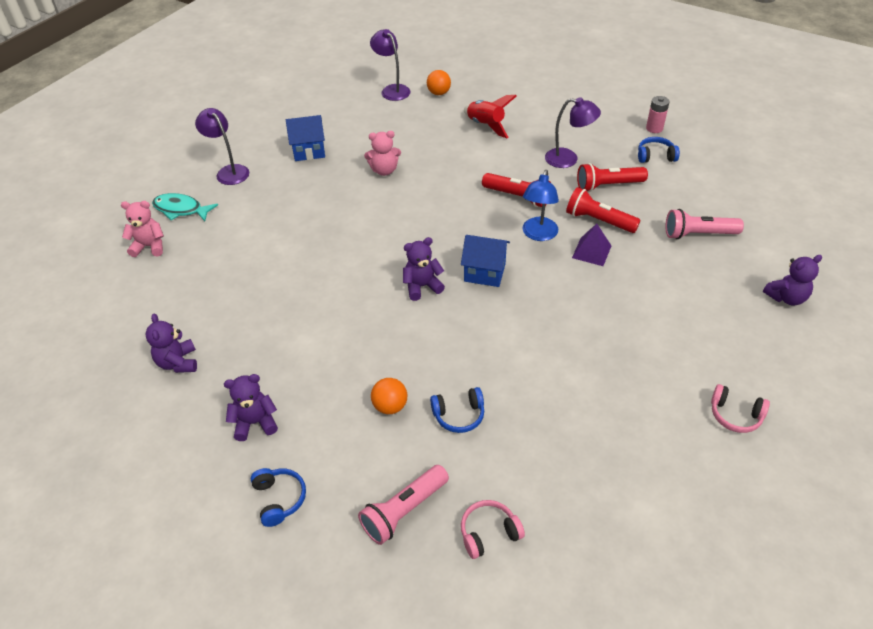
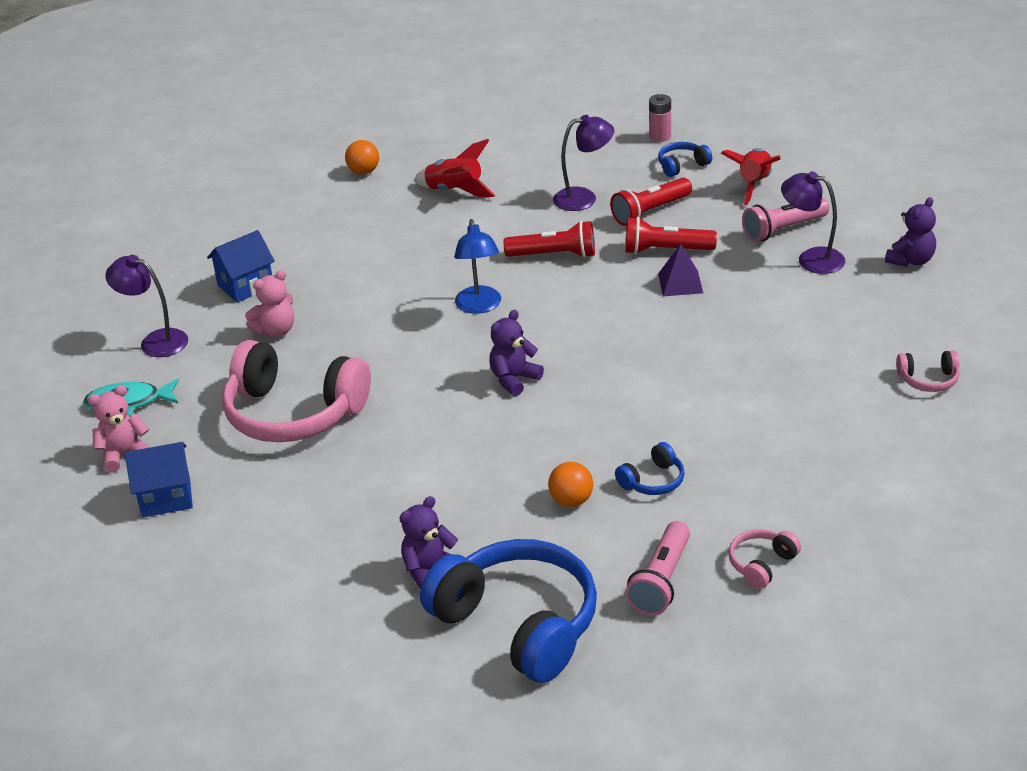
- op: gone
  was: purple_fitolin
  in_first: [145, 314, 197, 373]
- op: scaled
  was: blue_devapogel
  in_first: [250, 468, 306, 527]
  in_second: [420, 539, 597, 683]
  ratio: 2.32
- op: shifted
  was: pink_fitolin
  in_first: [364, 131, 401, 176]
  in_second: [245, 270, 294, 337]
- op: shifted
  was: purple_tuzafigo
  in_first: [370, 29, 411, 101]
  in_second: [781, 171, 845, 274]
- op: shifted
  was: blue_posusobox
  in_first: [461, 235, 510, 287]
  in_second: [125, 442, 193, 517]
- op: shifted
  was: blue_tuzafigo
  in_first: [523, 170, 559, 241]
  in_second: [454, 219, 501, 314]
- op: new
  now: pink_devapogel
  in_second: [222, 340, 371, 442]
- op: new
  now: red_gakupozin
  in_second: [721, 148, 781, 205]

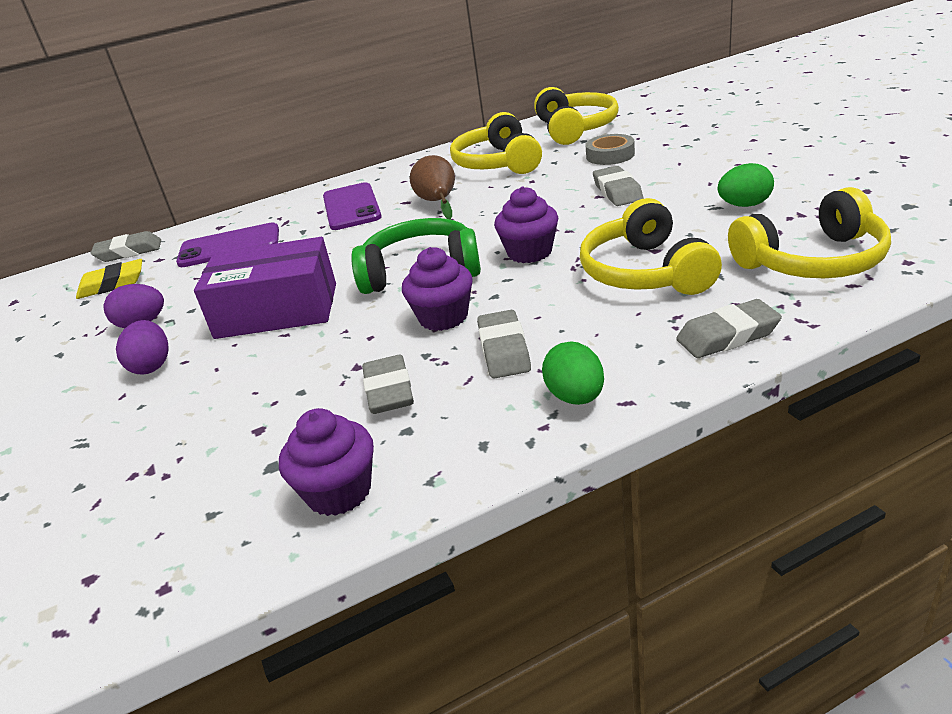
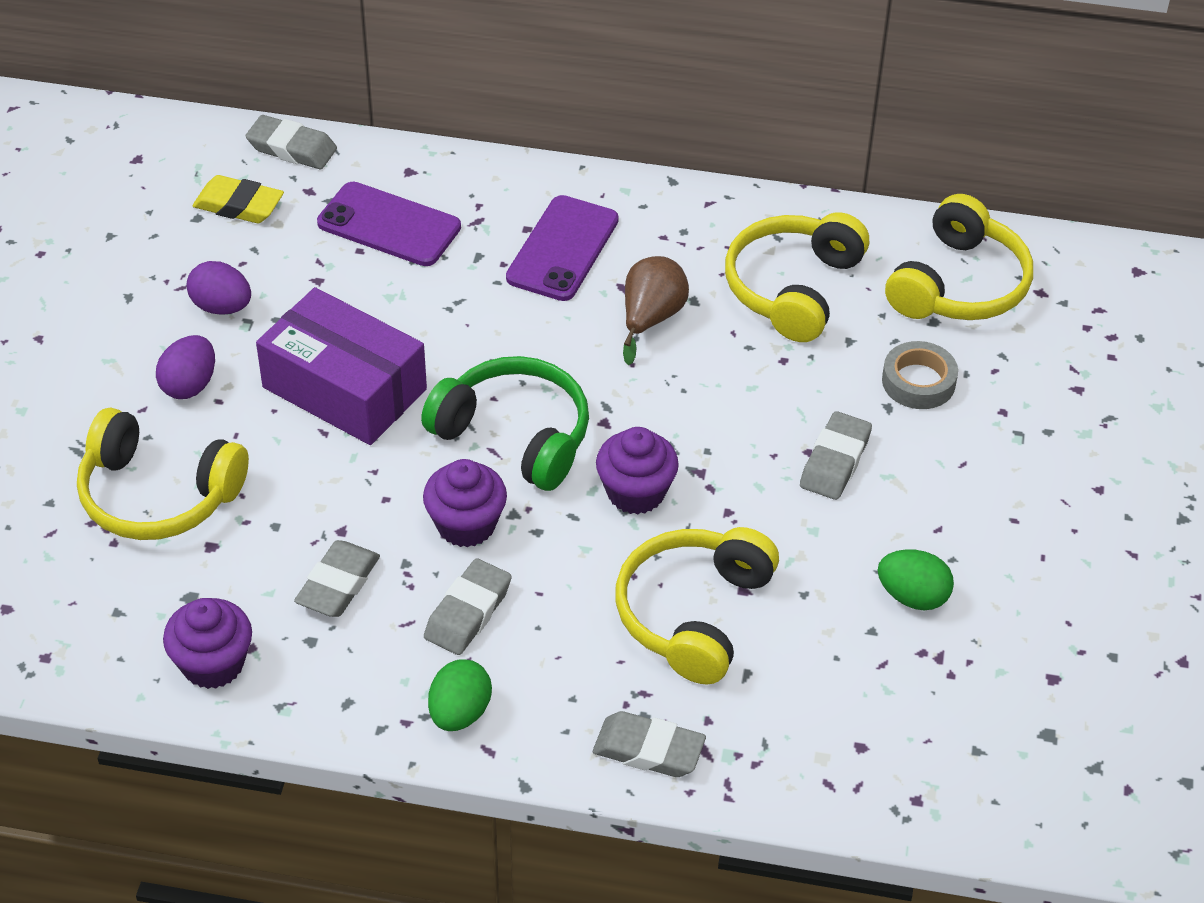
- op: shifted
  was: yellow_devapogel
  in_first: [728, 187, 891, 278]
  in_second: [77, 408, 249, 540]

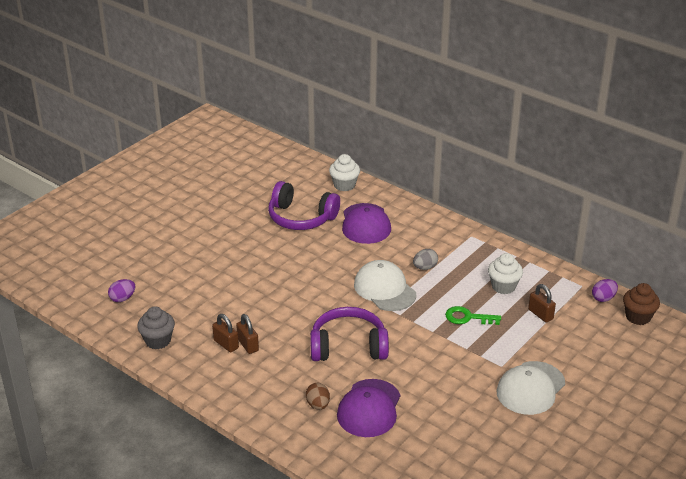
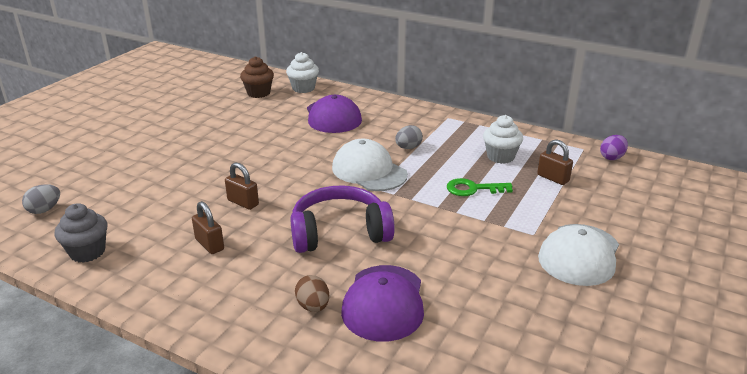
- op: repainted
  was: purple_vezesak
  now: grey_vezesak
  in_first: [108, 279, 135, 302]
  in_second: [22, 184, 60, 214]
- op: shifted
  was: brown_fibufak
  in_first: [212, 314, 239, 352]
  in_second: [225, 162, 259, 210]
- op: gone
  was: purple_devapogel
  in_first: [268, 181, 340, 230]
- op: shifted
  was: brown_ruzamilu
  in_first: [623, 283, 660, 325]
  in_second: [240, 56, 274, 98]

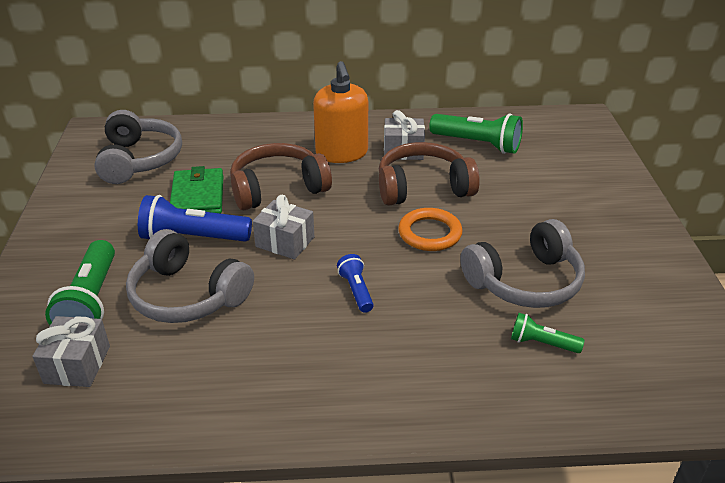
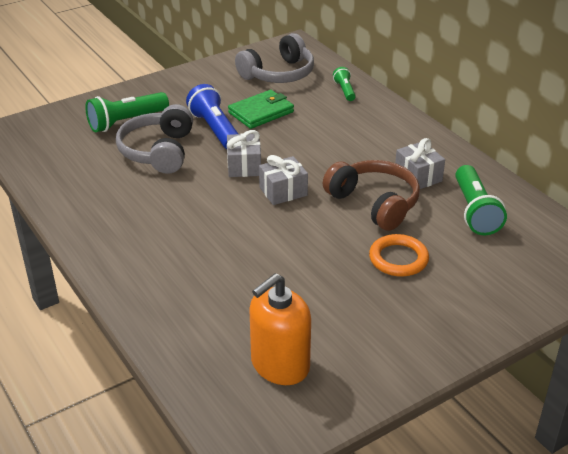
- op: shifted
  was: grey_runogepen
  in_first: [32, 316, 110, 387]
  in_second: [259, 155, 308, 205]
- op: gone
  was: brown_devapogel
  in_first: [230, 143, 332, 210]
- op: shifted
  was: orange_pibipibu
  in_first: [313, 61, 368, 163]
  in_second: [249, 273, 311, 385]
- op: gone
  was: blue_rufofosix
  in_first: [337, 254, 374, 313]
- op: shifted
  was: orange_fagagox
  in_first: [398, 208, 463, 251]
  in_second: [369, 234, 429, 277]
- op: gone
  was: grey_devapogel
  in_first: [460, 219, 585, 308]
- op: shifted
  was: green_rufofosix
  in_first: [511, 313, 584, 353]
  in_second: [333, 67, 356, 101]

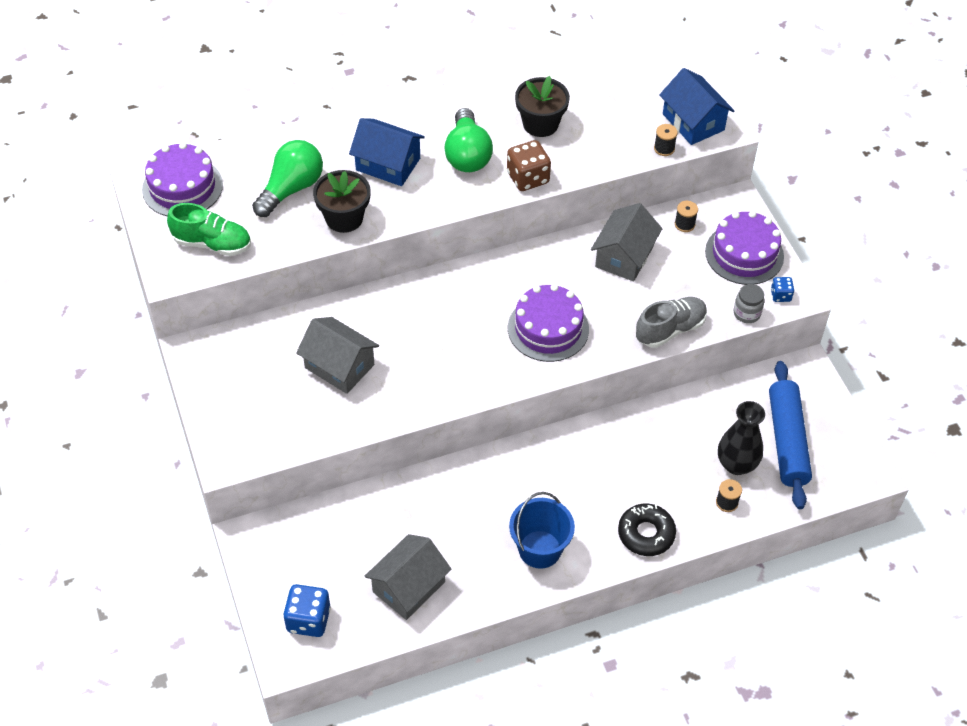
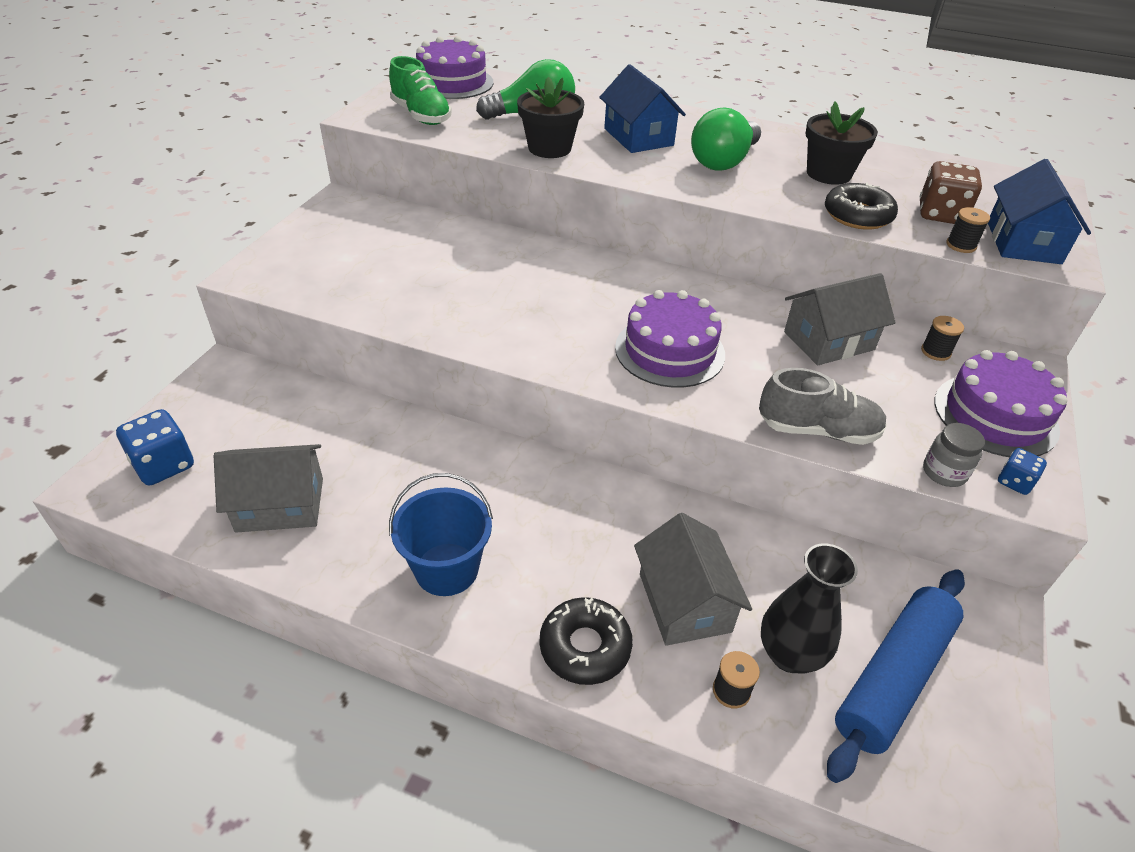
- op: shifted
  was: grey_posusobox
  in_first: [296, 317, 379, 394]
  in_second: [634, 513, 752, 646]
- op: shifted
  was: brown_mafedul
  in_first: [507, 140, 551, 191]
  in_second: [920, 161, 982, 224]
- op: new
  now: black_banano
  in_second: [825, 182, 898, 230]

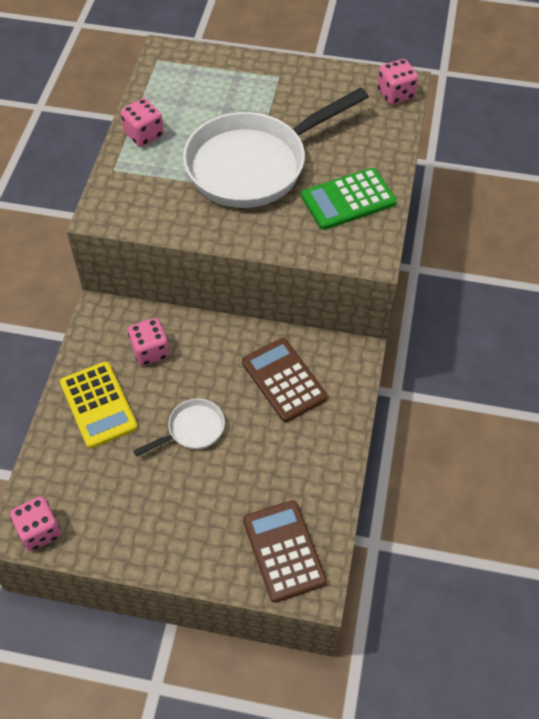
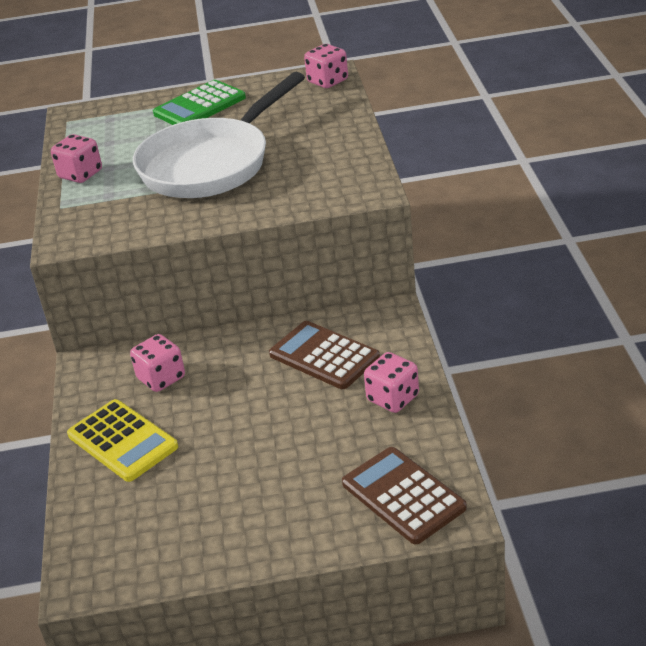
- op: shifted
  was: pink_mafedul
  in_first: [10, 496, 61, 551]
  in_second: [364, 352, 419, 413]
- op: gone
  was: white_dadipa
  in_first: [133, 399, 225, 457]
- op: shifted
  was: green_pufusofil
  in_first: [301, 168, 397, 230]
  in_second: [153, 80, 246, 125]

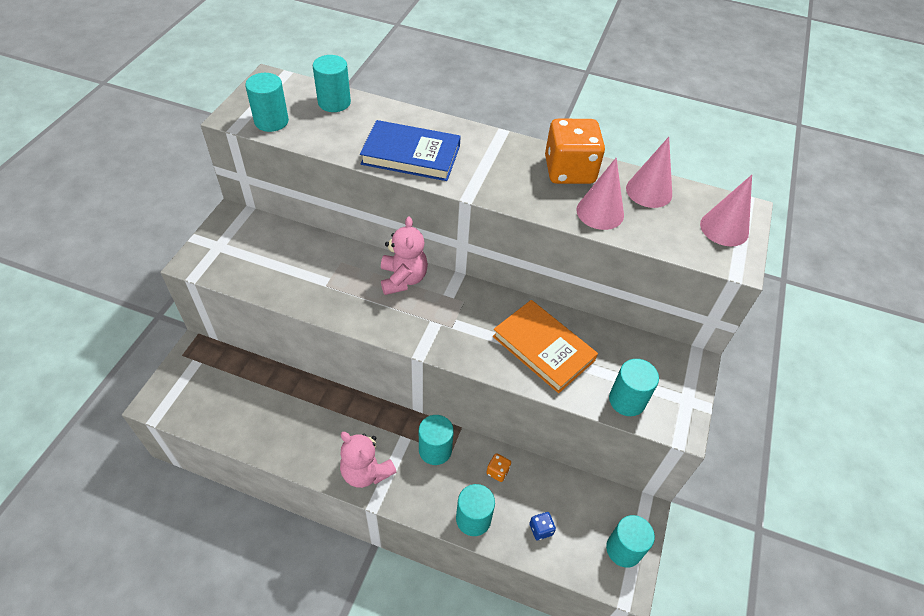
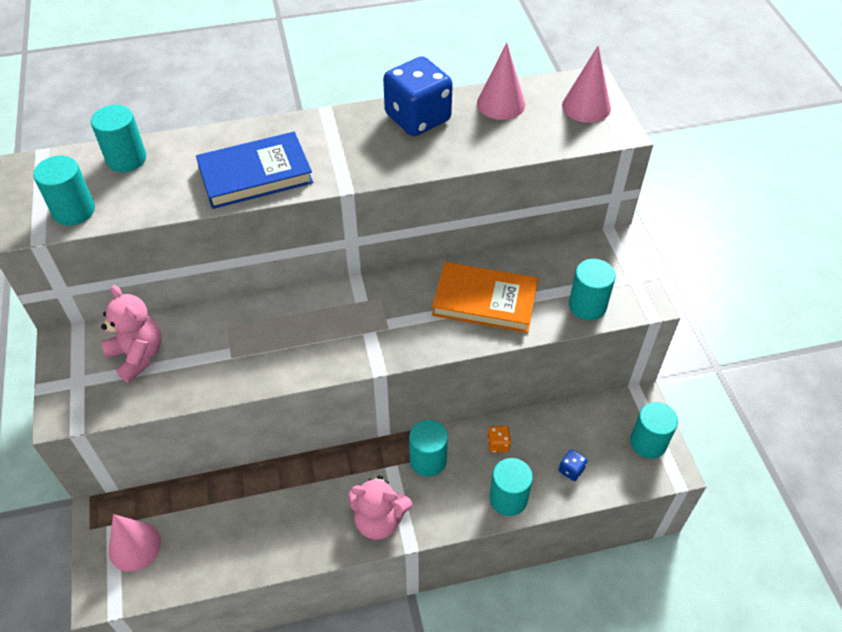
- op: shifted
  was: pink_fitolin
  in_first: [381, 216, 428, 295]
  in_second: [101, 285, 162, 383]
- op: repainted
  was: orange_mafedul
  now: blue_mafedul
  in_first: [545, 119, 605, 184]
  in_second: [383, 56, 453, 136]
- op: shifted
  was: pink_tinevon
  in_first: [576, 157, 624, 230]
  in_second: [109, 514, 161, 572]

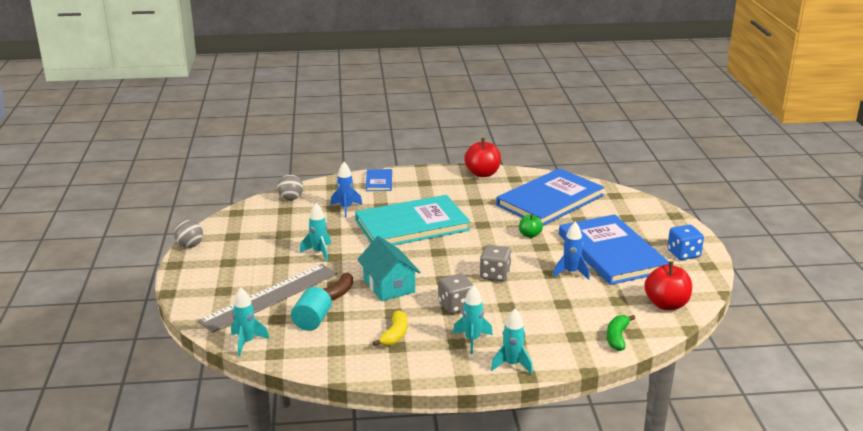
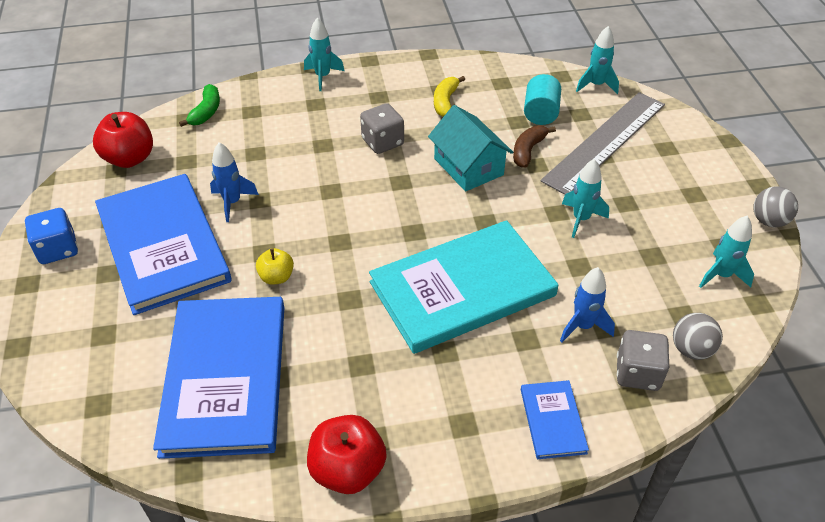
- op: shifted
  was: turquoise_gakupozin
  in_first: [453, 285, 493, 354]
  in_second: [699, 216, 754, 288]
- op: shifted
  was: grey_mafedul
  in_first: [480, 245, 512, 282]
  in_second: [617, 330, 669, 391]
- op: rotated
  was: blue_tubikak
  in_first: [496, 168, 604, 226]
  in_second: [153, 297, 284, 459]
  clockwise: -45
- op: repainted
  was: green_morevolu
  now: yellow_morevolu
  in_first: [519, 214, 543, 238]
  in_second: [256, 248, 294, 285]

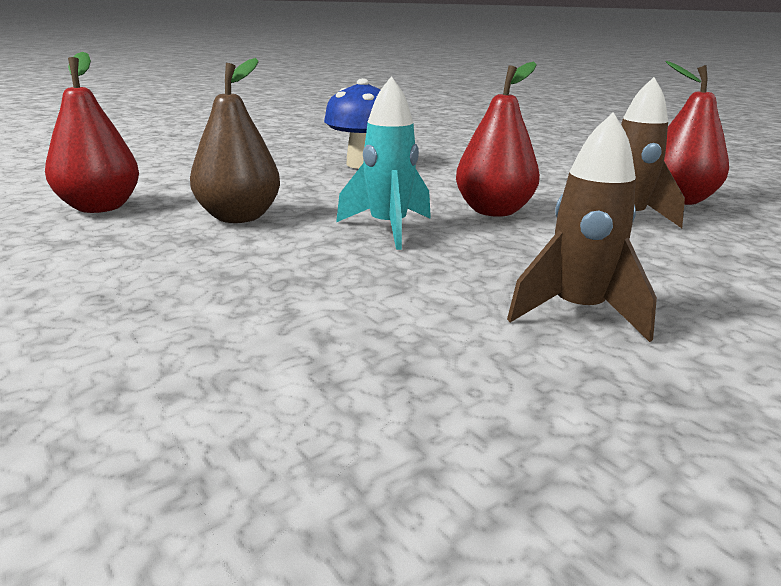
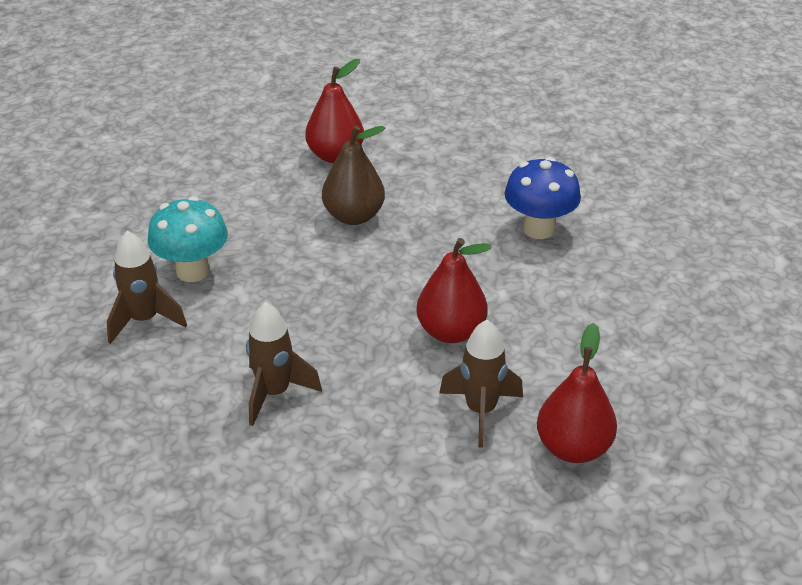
- op: gone
  was: turquoise_gakupozin
  in_first: [336, 76, 431, 250]
- op: new
  now: brown_gakupozin
  in_second: [107, 231, 187, 344]
- op: new
  now: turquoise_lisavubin
  in_second: [148, 196, 228, 282]

